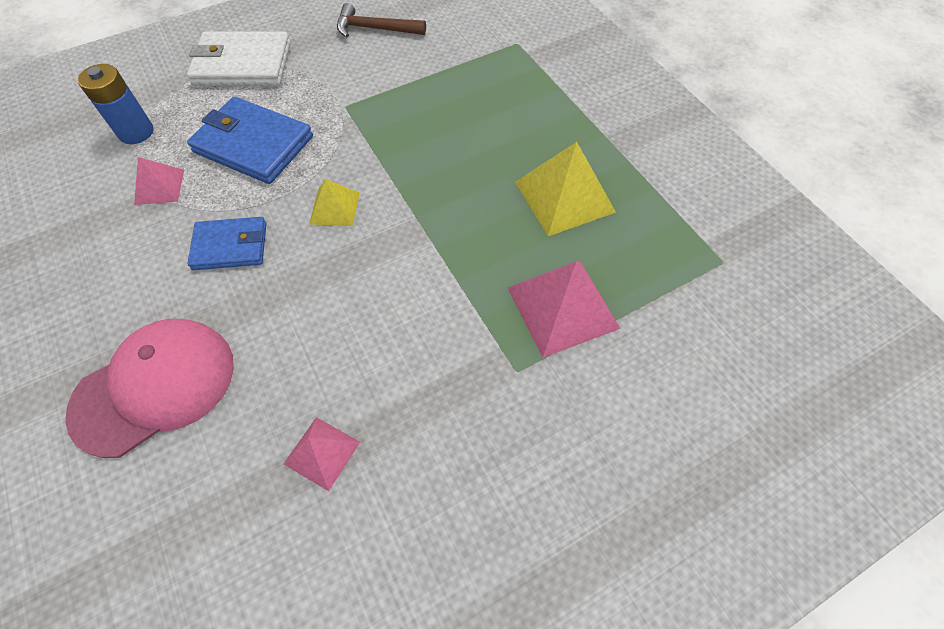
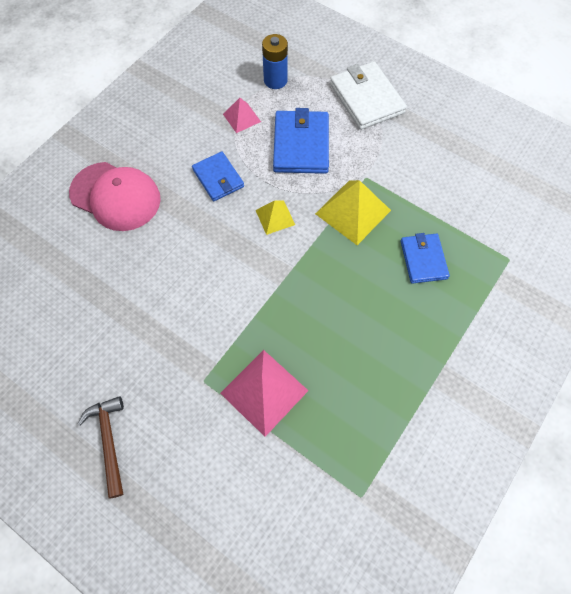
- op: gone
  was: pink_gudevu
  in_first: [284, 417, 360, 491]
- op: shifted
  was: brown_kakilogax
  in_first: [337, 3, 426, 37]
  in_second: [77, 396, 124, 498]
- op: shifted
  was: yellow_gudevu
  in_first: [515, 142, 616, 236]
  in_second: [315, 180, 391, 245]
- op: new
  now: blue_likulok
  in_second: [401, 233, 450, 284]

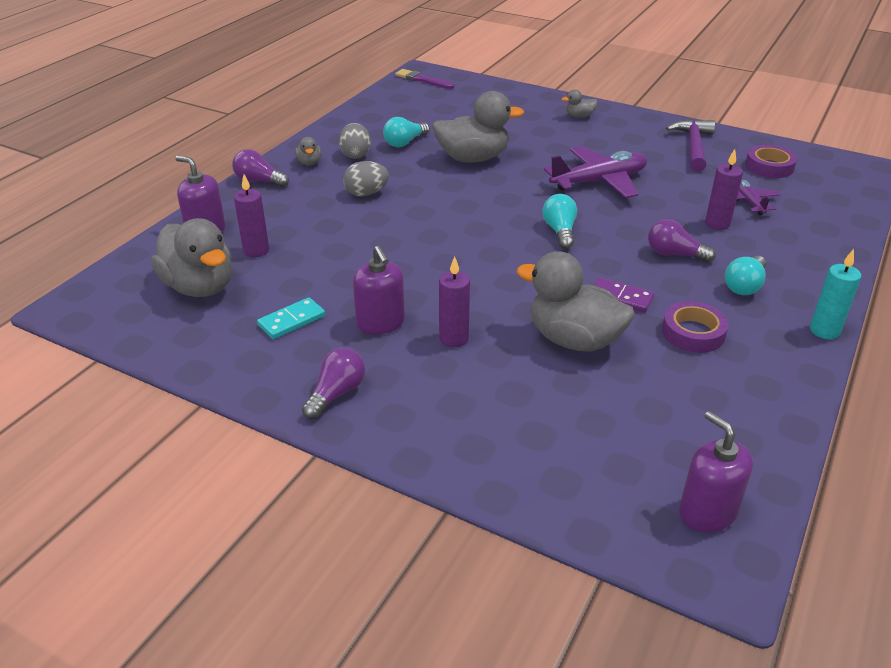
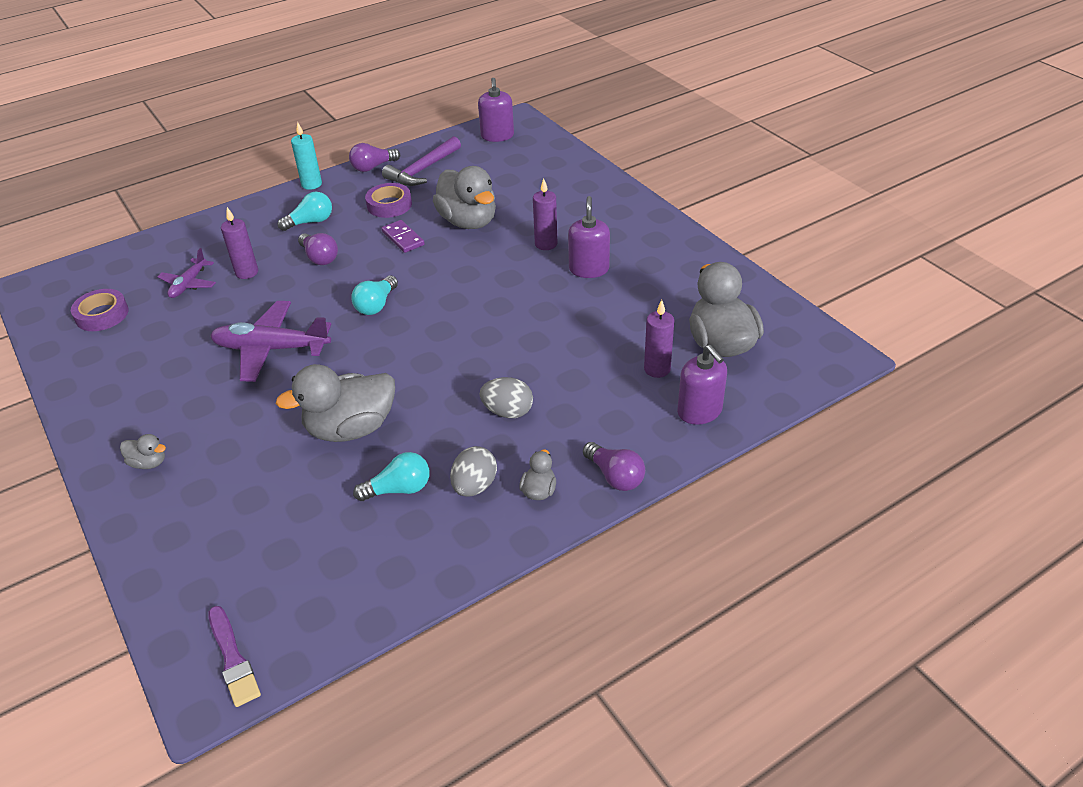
- op: gone
  was: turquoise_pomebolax
  in_first: [257, 297, 325, 339]
- op: shifted
  was: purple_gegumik
  in_first: [302, 348, 365, 419]
  in_second: [349, 143, 400, 172]
- op: rotated
  was: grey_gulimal
  in_first: [432, 91, 524, 162]
  in_second: [276, 364, 395, 442]
  clockwise: -45
- op: shifted
  was: purple_kakilogax
  in_first: [666, 119, 715, 172]
  in_second: [382, 136, 461, 186]

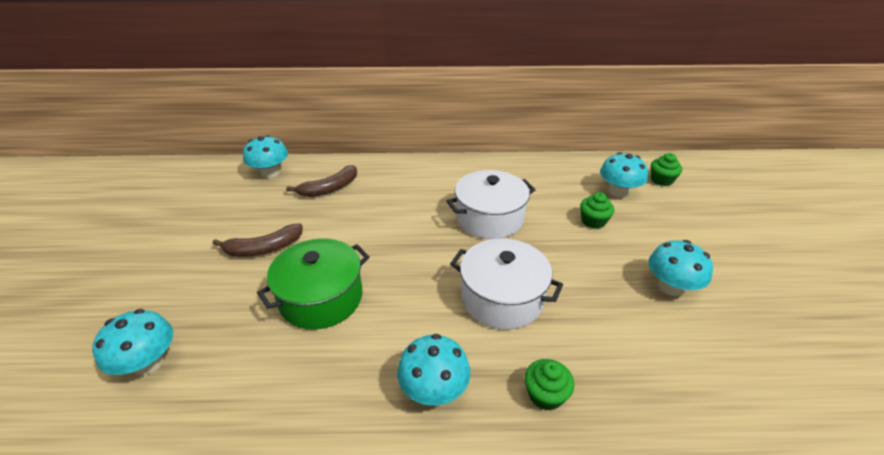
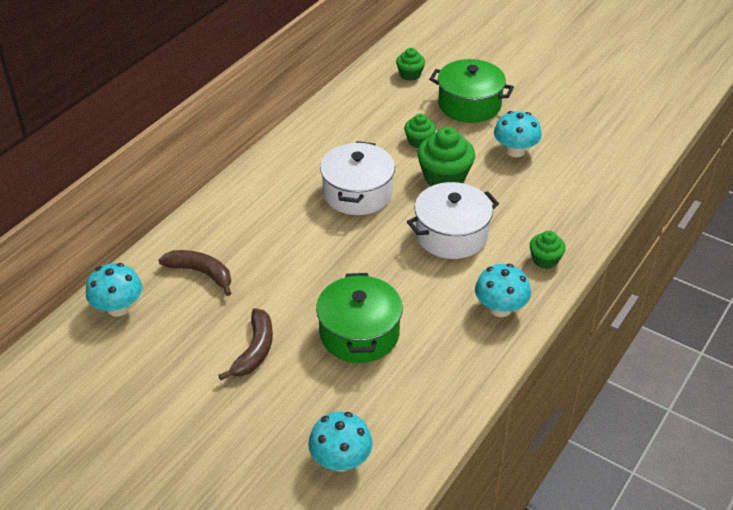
- op: rotated
  was: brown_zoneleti
  in_first: [286, 165, 357, 197]
  in_second: [158, 250, 231, 296]
  clockwise: -60
- op: gone
  was: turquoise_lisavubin
  in_first: [600, 152, 648, 198]
- op: new
  now: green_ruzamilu
  in_second: [417, 127, 475, 186]
- op: new
  now: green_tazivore
  in_second: [429, 59, 514, 123]

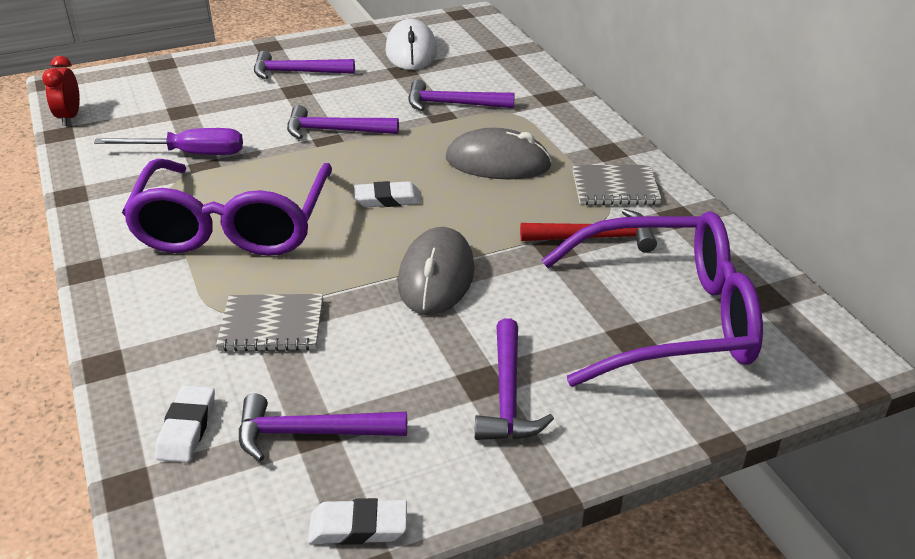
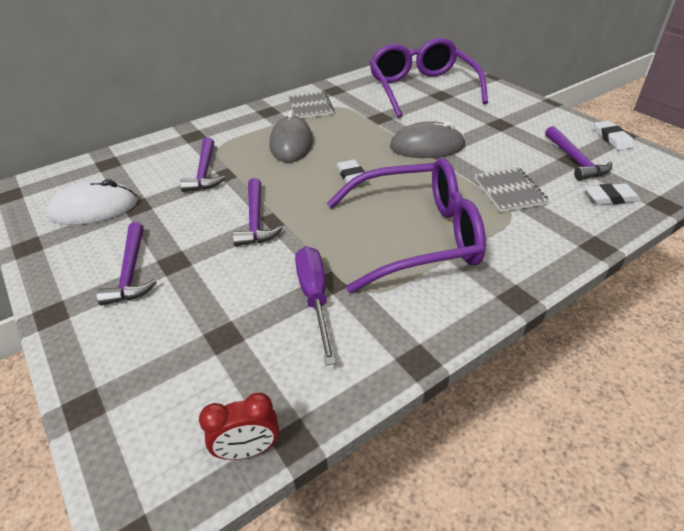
- op: gone
  was: purple_kakilogax
  in_first: [475, 318, 554, 440]
- op: gone
  was: red_kakilogax
  in_first: [520, 209, 657, 253]

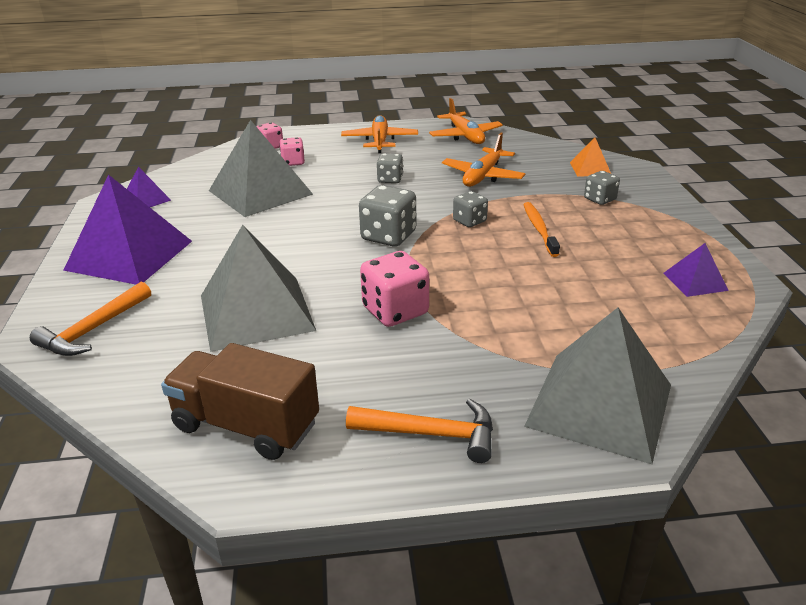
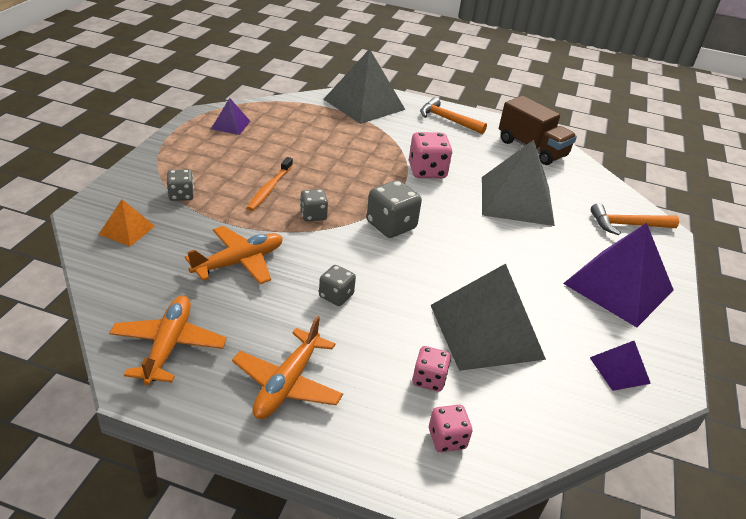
- op: rotated
  was: orange_kakilogax
  in_first: [30, 281, 151, 356]
  in_second: [591, 203, 679, 235]
  clockwise: -150

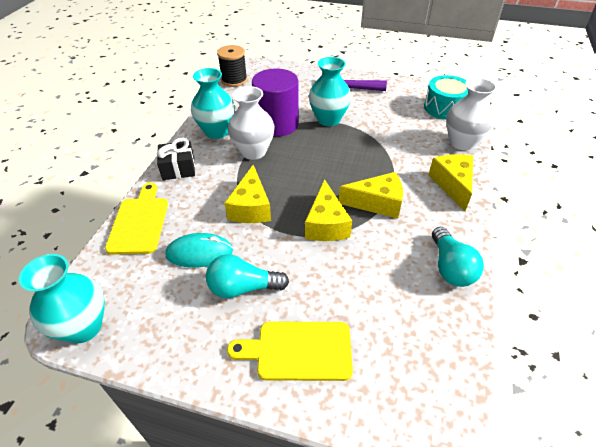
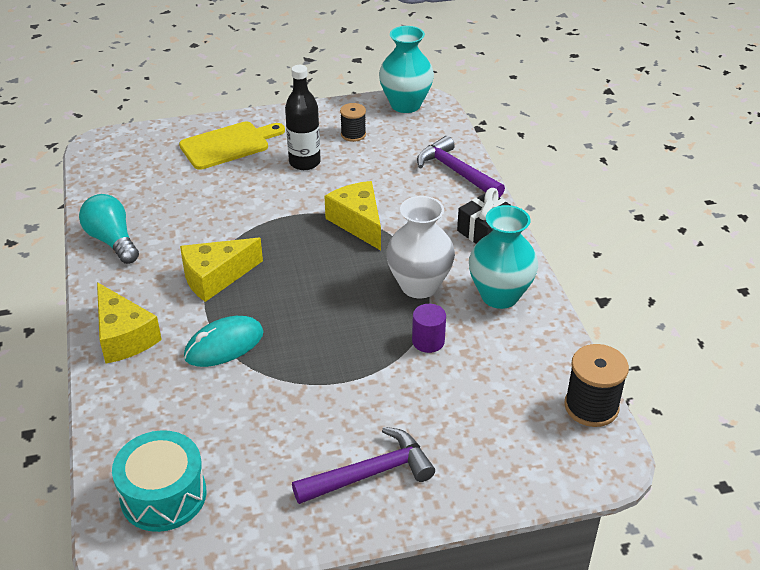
- op: swapped
  was: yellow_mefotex
  now: purple_kakilogax
  in_first: [105, 182, 168, 255]
  in_second: [417, 136, 505, 198]
- op: shifted
  was: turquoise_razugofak
  in_first: [165, 233, 233, 268]
  in_second: [184, 316, 264, 367]
- op: swapped
  was: turquoise_gegumik
  now: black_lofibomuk
  in_first: [206, 254, 289, 298]
  in_second: [285, 65, 321, 170]
- op: scaled
  was: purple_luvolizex
  in_first: [252, 68, 299, 137]
  in_second: [412, 304, 446, 353]
  ratio: 0.44
- op: gone
  was: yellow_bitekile
  in_first: [305, 179, 352, 241]
- op: gone
  was: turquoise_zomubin
  in_first: [309, 57, 351, 126]
- op: gone
  was: white_zomubin
  in_first: [446, 78, 497, 150]
- op: new
  now: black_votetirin
  in_second: [340, 103, 366, 142]

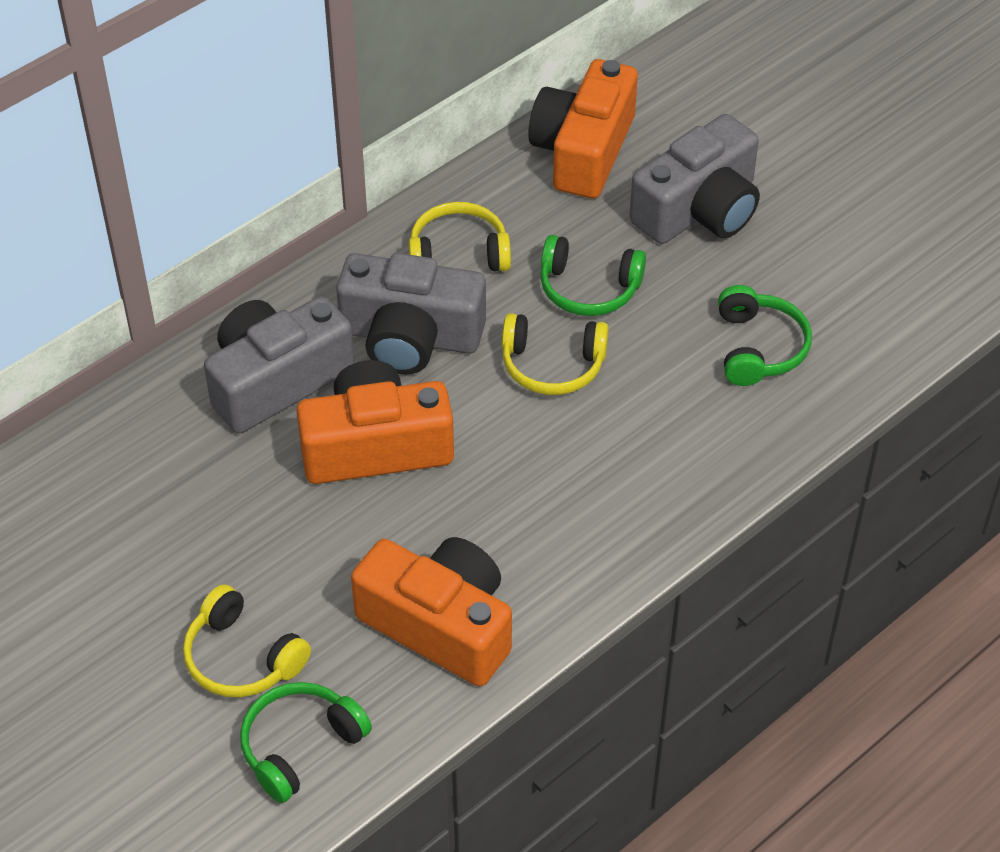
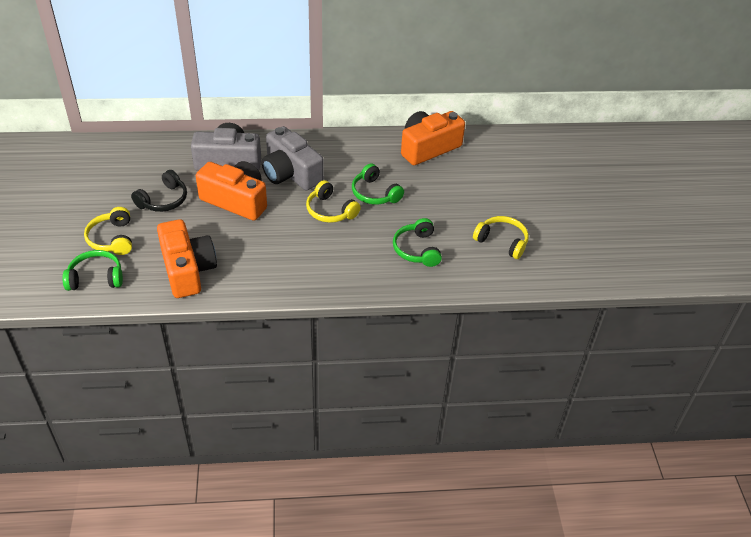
- op: shifted
  was: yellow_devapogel
  in_first: [409, 202, 511, 272]
  in_second: [473, 216, 529, 259]
- op: gone
  was: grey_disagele
  in_first: [629, 114, 760, 244]
- op: rotated
  was: green_devapogel
  in_first: [718, 285, 812, 386]
  in_second: [393, 218, 442, 267]
  clockwise: 135
- op: new
  now: black_devapogel
  in_second: [131, 170, 187, 212]

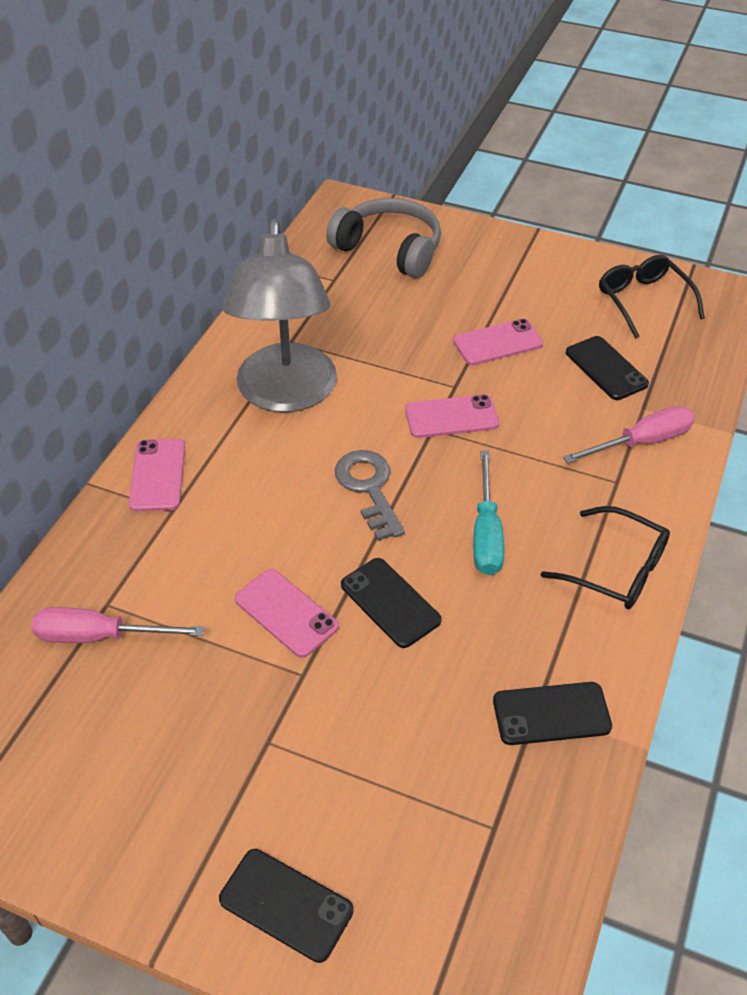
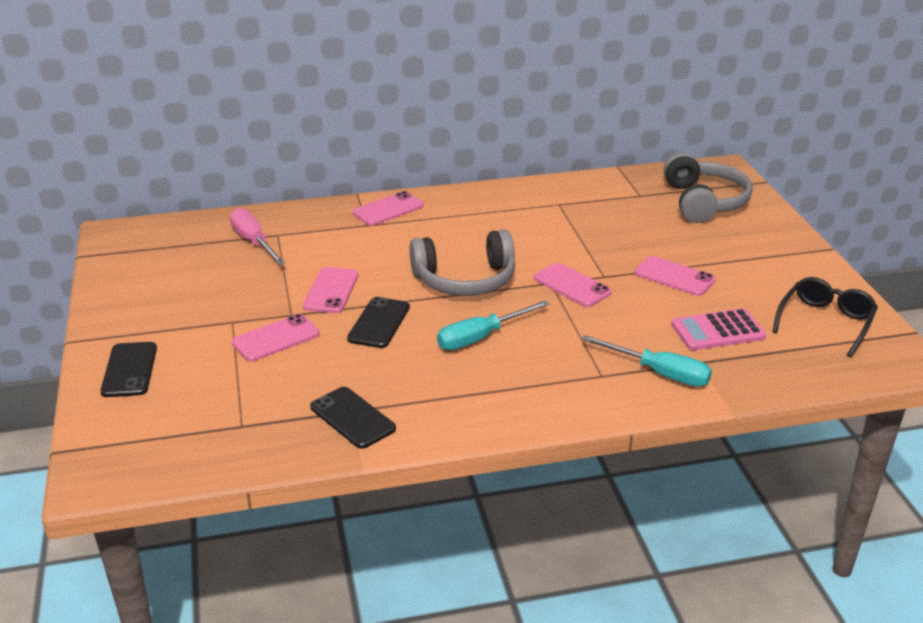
- op: gone
  was: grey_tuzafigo
  in_first: [223, 219, 337, 412]
- op: swapped
  was: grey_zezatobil
  now: grey_devapogel
  in_first: [335, 450, 405, 541]
  in_second: [410, 229, 515, 296]
- op: gone
  was: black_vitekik
  in_first: [541, 506, 670, 609]
- op: repainted
  was: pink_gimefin
  now: turquoise_gimefin
  in_first: [563, 406, 695, 463]
  in_second: [581, 335, 712, 387]
- op: swapped
  was: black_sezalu
  now: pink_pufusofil
  in_first: [566, 336, 649, 400]
  in_second: [671, 308, 766, 350]
- op: new
  now: pink_sezalu
  in_second: [232, 314, 320, 361]

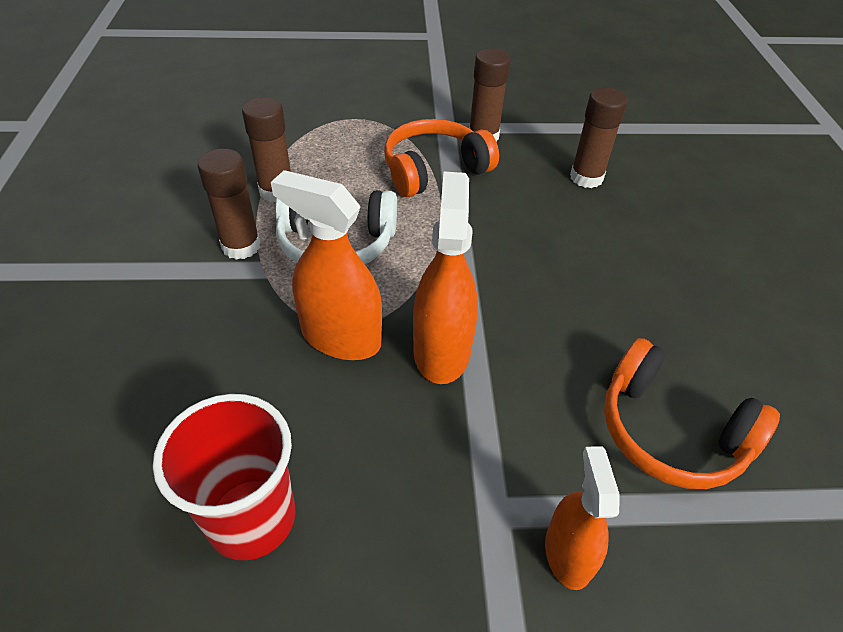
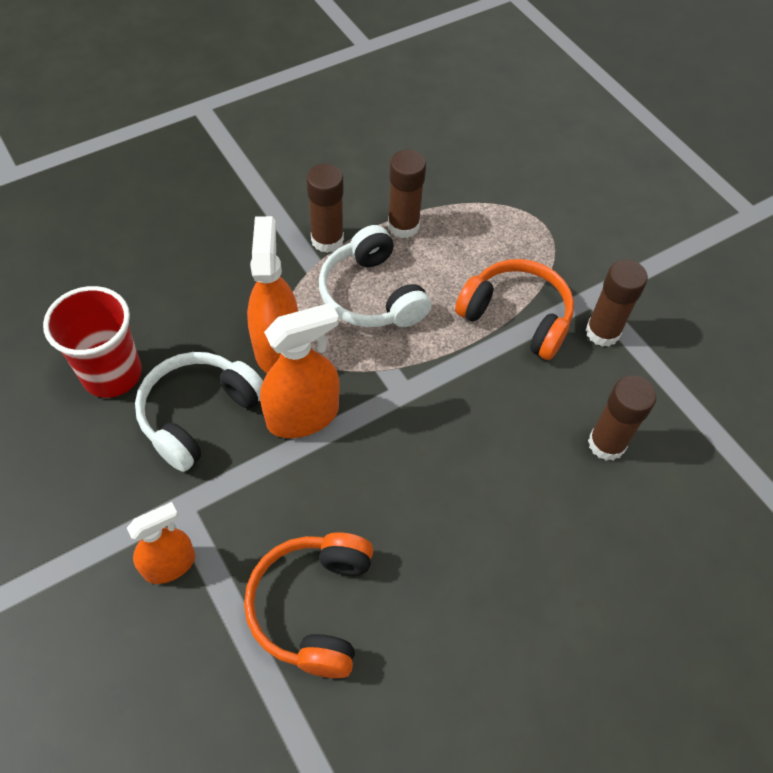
- op: new
  now: white_devapogel
  in_second: [135, 352, 263, 472]

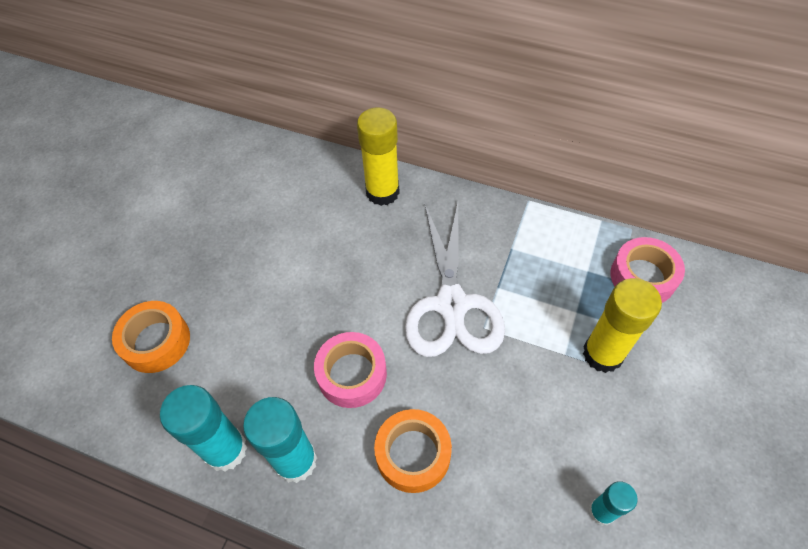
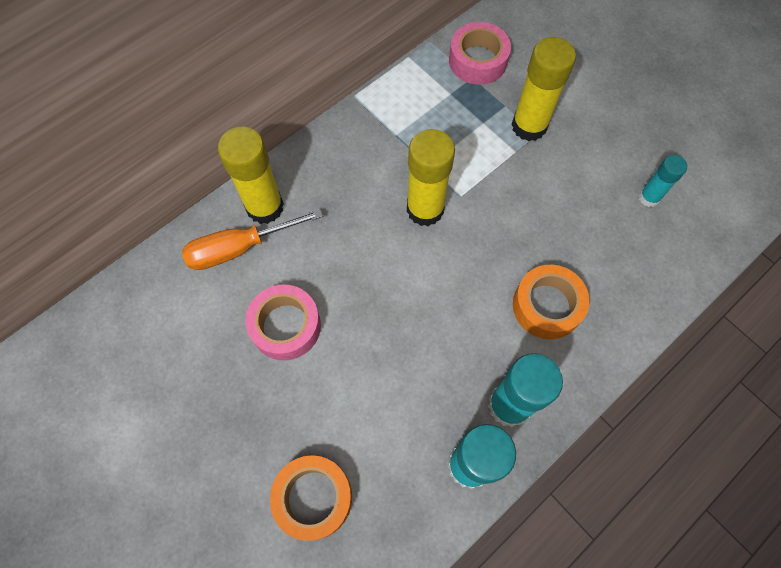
- op: shifted
  was: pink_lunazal
  in_first: [314, 332, 387, 408]
  in_second: [245, 285, 321, 360]
- op: swapped
  was: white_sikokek
  now: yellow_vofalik
  in_first: [405, 203, 505, 357]
  in_second: [407, 129, 455, 226]
- op: new
  now: orange_gimefin
  in_second: [182, 209, 323, 270]

